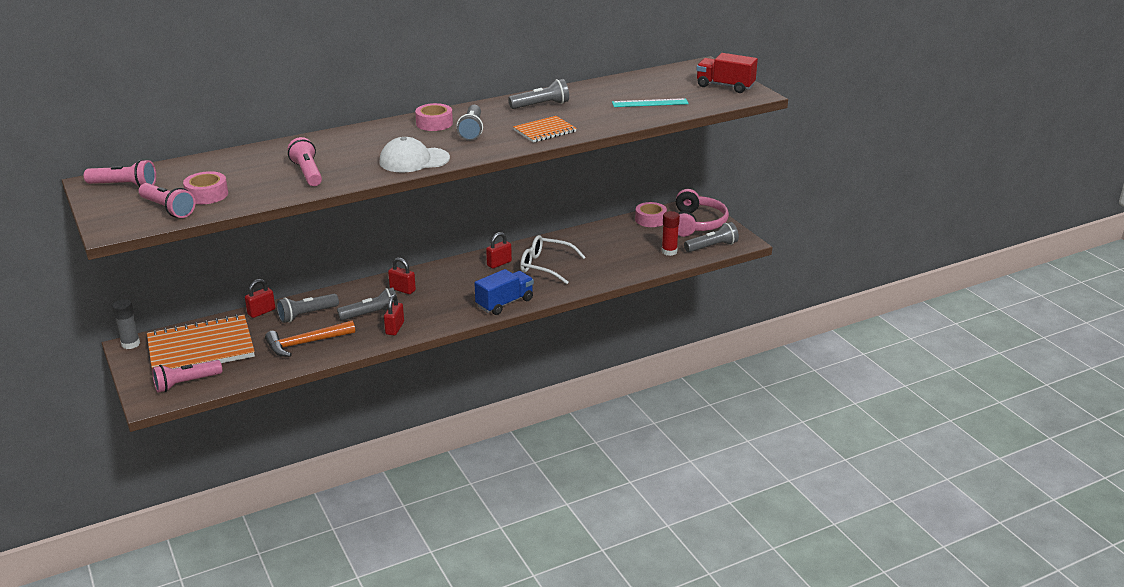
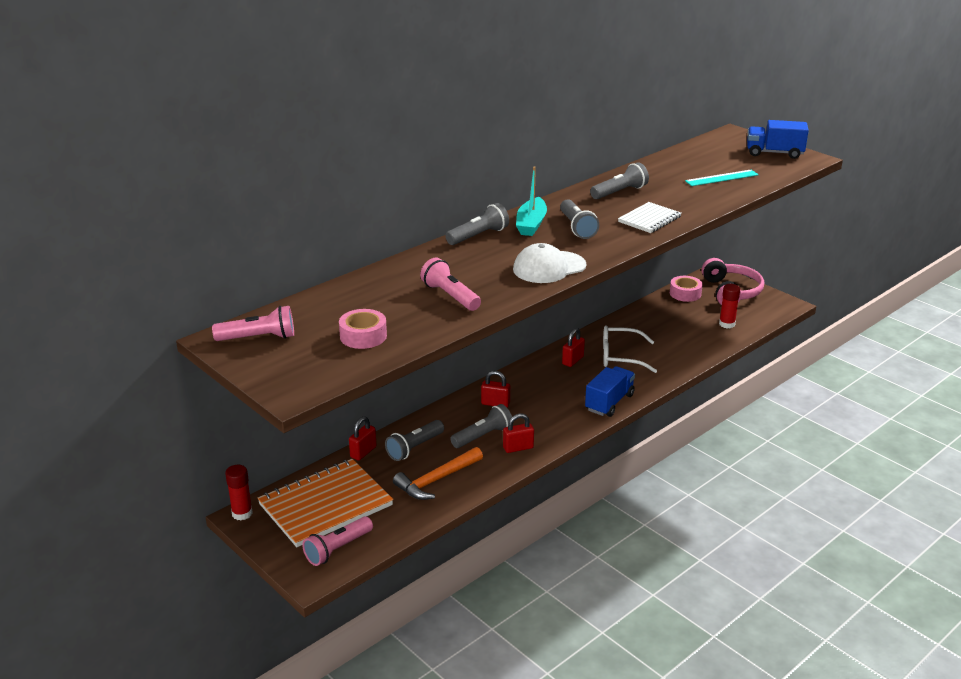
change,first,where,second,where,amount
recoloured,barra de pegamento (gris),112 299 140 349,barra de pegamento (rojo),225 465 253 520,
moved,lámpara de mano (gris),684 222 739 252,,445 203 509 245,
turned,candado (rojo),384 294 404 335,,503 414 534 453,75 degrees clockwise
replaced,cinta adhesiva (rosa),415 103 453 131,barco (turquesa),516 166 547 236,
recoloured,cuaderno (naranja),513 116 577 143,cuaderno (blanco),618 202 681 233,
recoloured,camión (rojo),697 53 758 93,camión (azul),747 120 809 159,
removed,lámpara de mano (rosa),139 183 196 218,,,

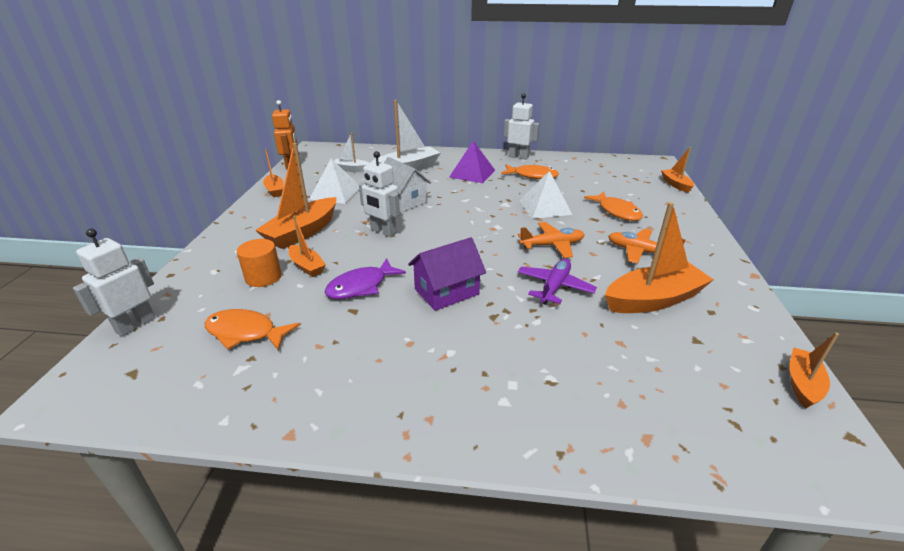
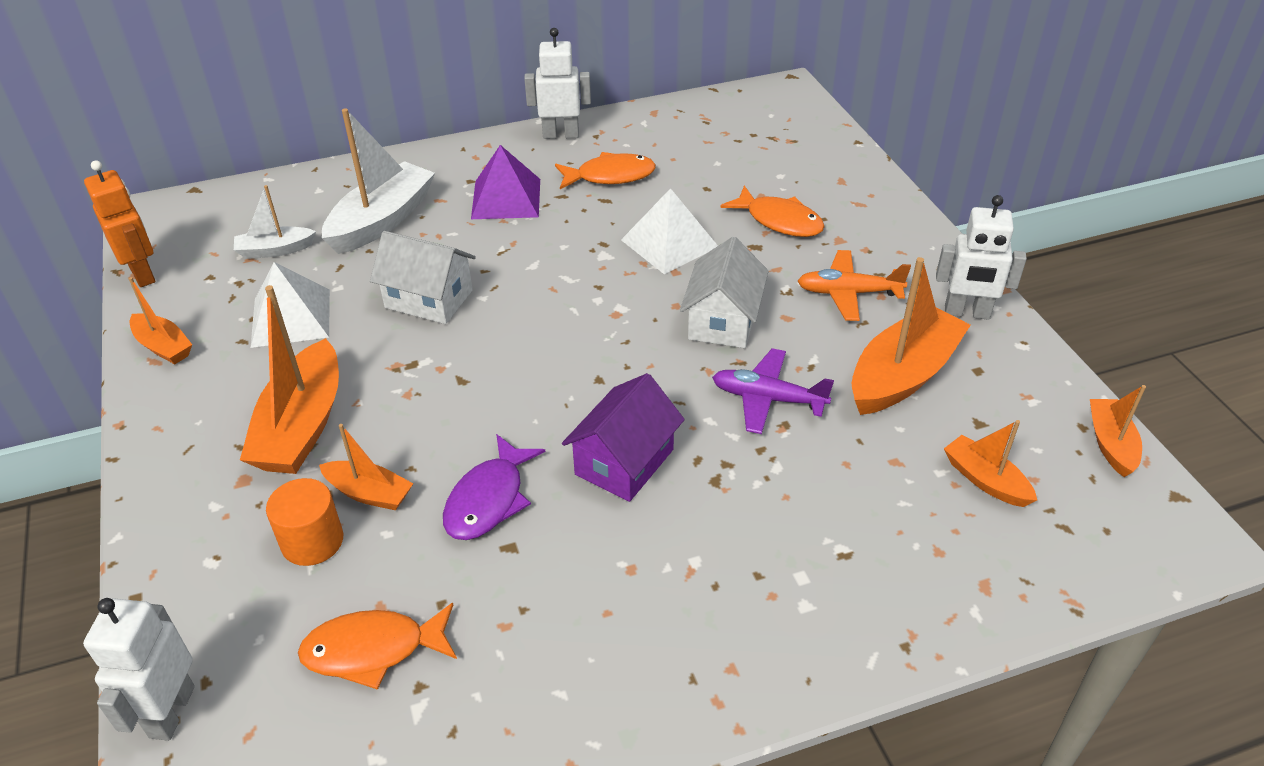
change,first,where,second,where,amount
replaced,avión (naranja),518 222 585 258,casa (blanco),680 237 769 348,
turned,avión (morado),518 259 597 305,,712 348 834 434,75 degrees counterclockwise
moved,robot (blanco),359 151 400 237,,936 195 1027 320,
moved,barco (naranja),661 147 694 193,,944 420 1037 507,

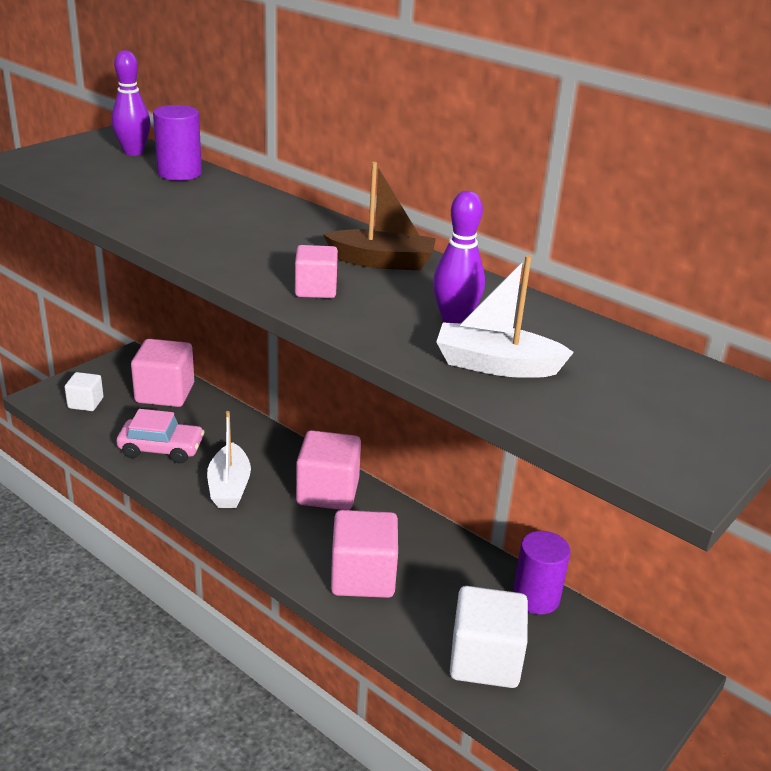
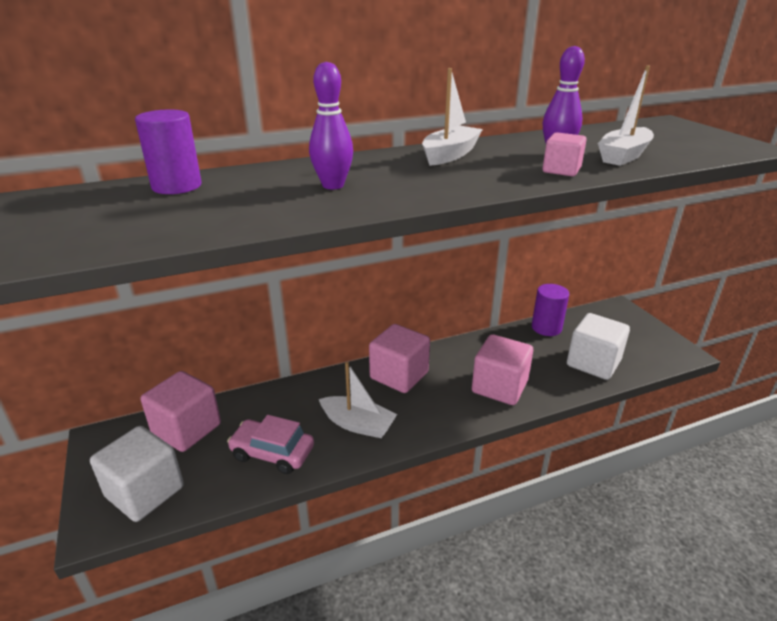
change,first,where,second,where,amount
resized,cubo (blanco),65 372 103 411,,90 426 184 522,x1.80
turned,coche (rosa),117 409 205 463,,227 415 314 474,105 degrees counterclockwise
moved,bolo (morado),112 50 151 156,,309 62 353 189,
recoloured,barco (marrón),323 162 436 270,barco (blanco),422 68 483 166,
moved,cubo (rosa),295 245 338 298,,542 132 587 176,

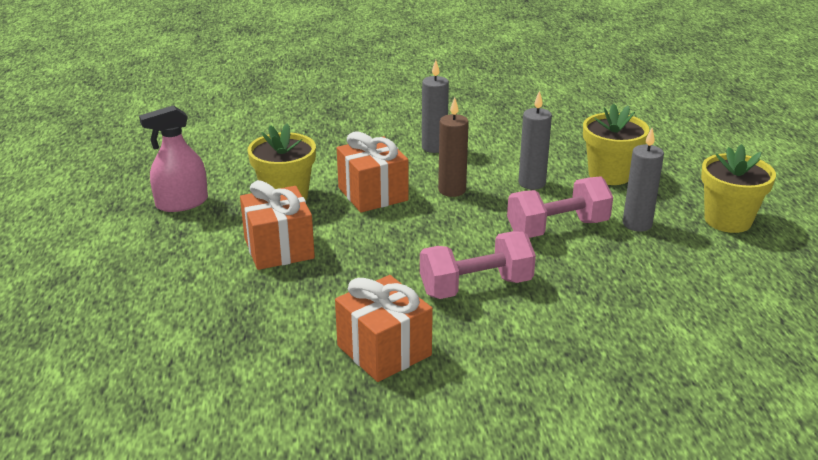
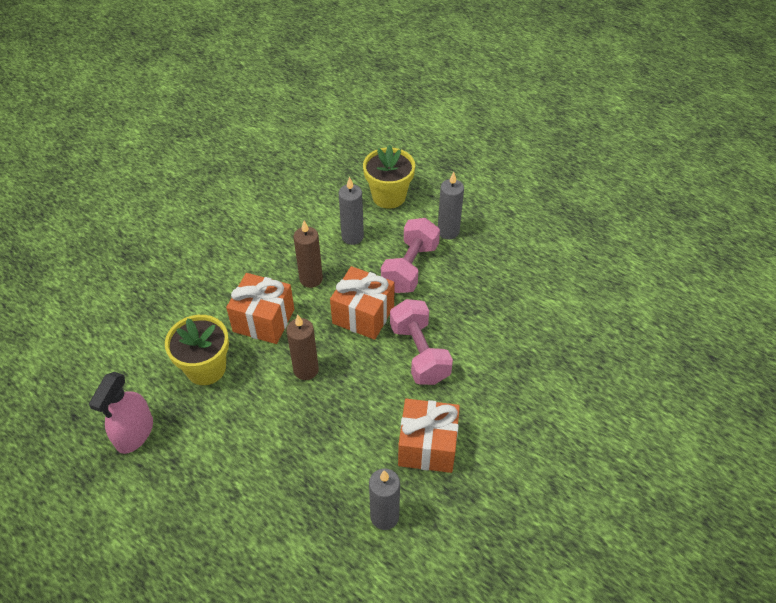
change,first,where,second,where,amount
added,,,vela (marrón),286 315 319 380,
moved,regalo (naranja),240 180 315 270,,330 266 395 340,
moved,vela (gris),422 60 449 153,,369 468 400 530,
turned,mancuerna (rosa),420 231 536 299,,390 299 453 385,45 degrees counterclockwise
removed,maceta (amarillo),701 144 776 233,,,

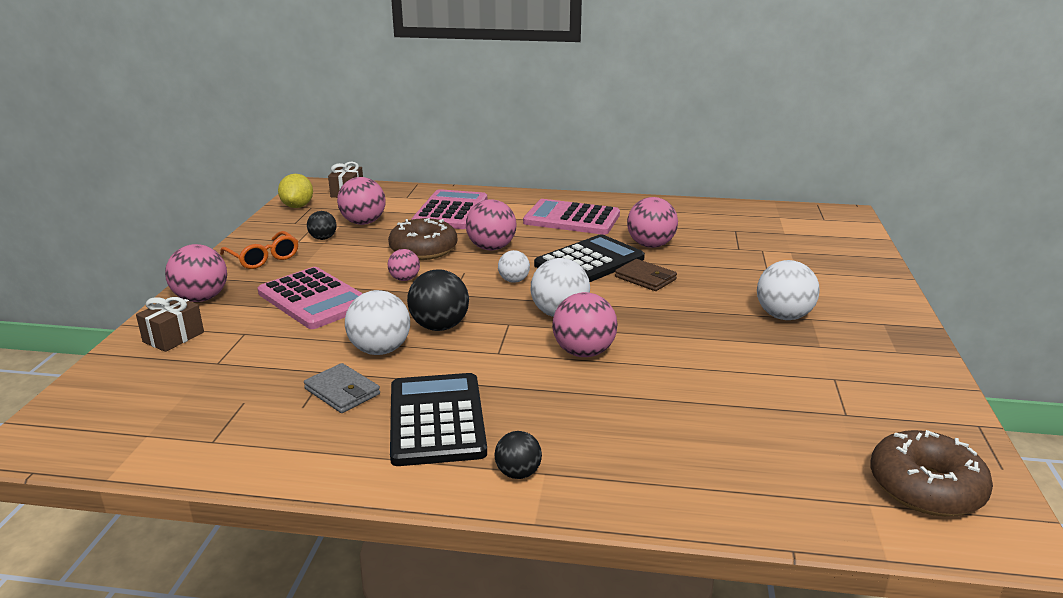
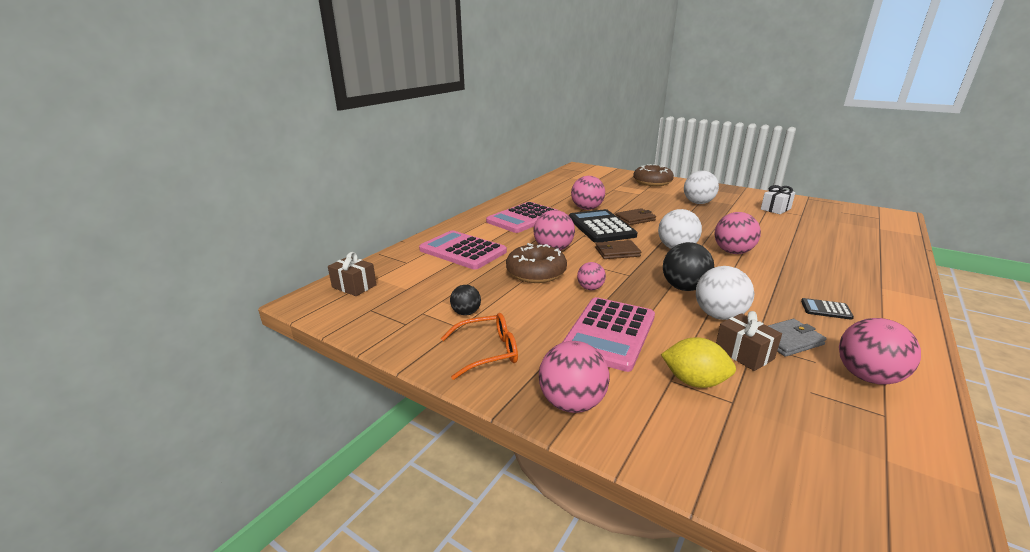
change,first,where,second,where,amount
turned,calculadora (rosa),257 267 363 329,,562 297 655 372,135 degrees clockwise
replaced,pelota (blanco),498 250 530 283,cartera (marrón),595 240 641 259,
moved,rosquilla (marrón),871 430 993 516,,633 164 674 186,
moved,limón (amarillo),278 174 313 208,,661 337 736 388,
moved,regalo (marrón),136 296 204 352,,716 311 782 371,
added,,,regalo (blanco),761 185 795 214,
resized,calculadora (negro),390 373 487 466,,801 298 854 320,x0.43
moved,pelota (rosa),337 177 386 225,,839 318 921 385,
removed,pelota (negro),495 431 542 479,,,

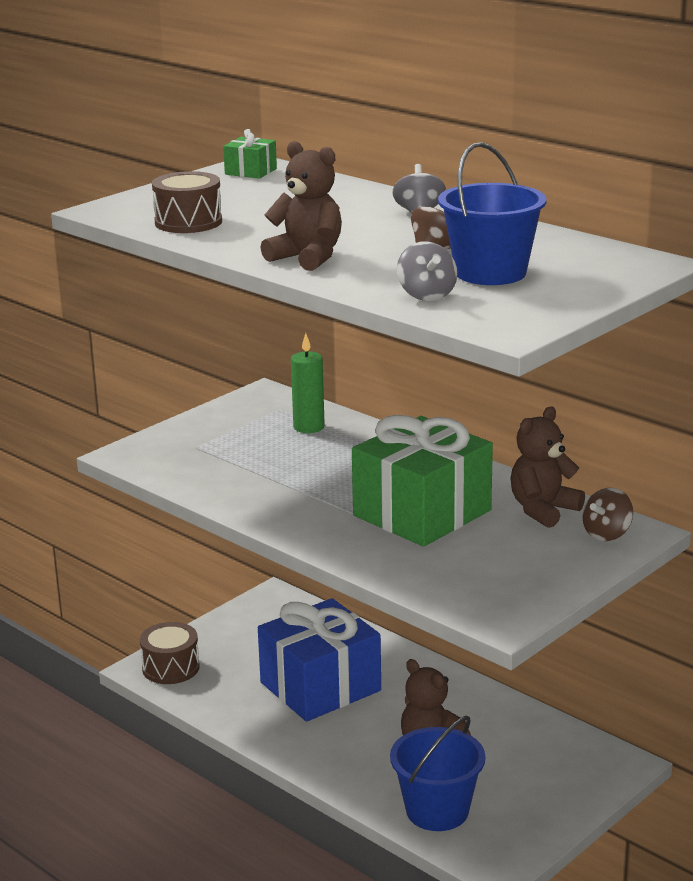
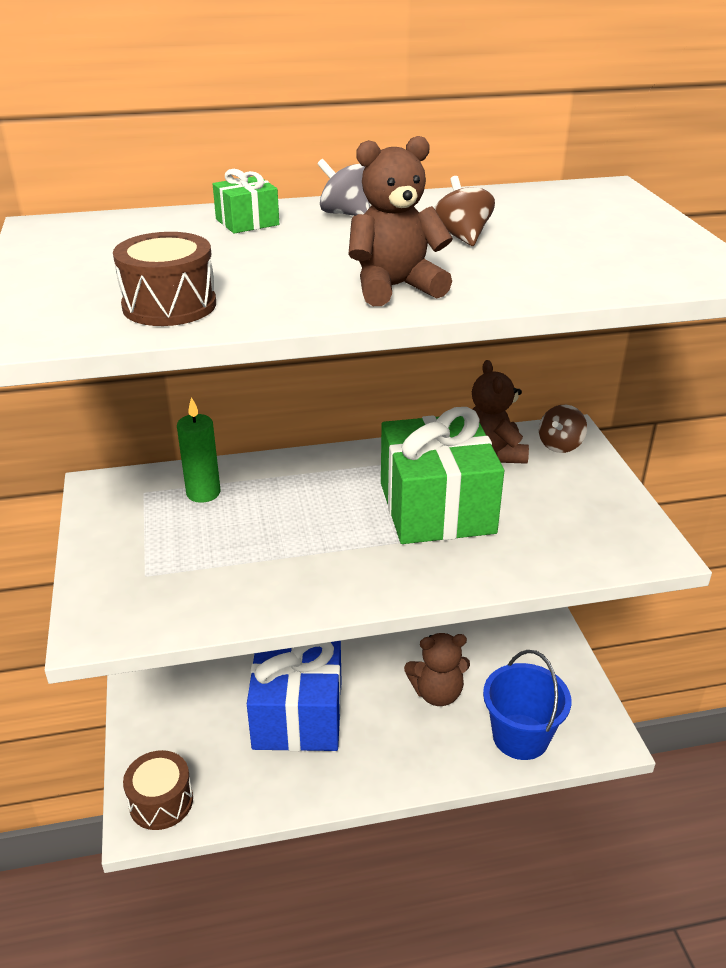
change,first,where,second,where,amount
moved,regalo (verde),223 129 277 179,,213 169 279 233,
turned,peonza (marrón),582 488 633 541,,539 405 587 453,45 degrees clockwise
removed,peonza (gris),397 242 457 301,,,
removed,balde (azul),438 142 546 285,,,

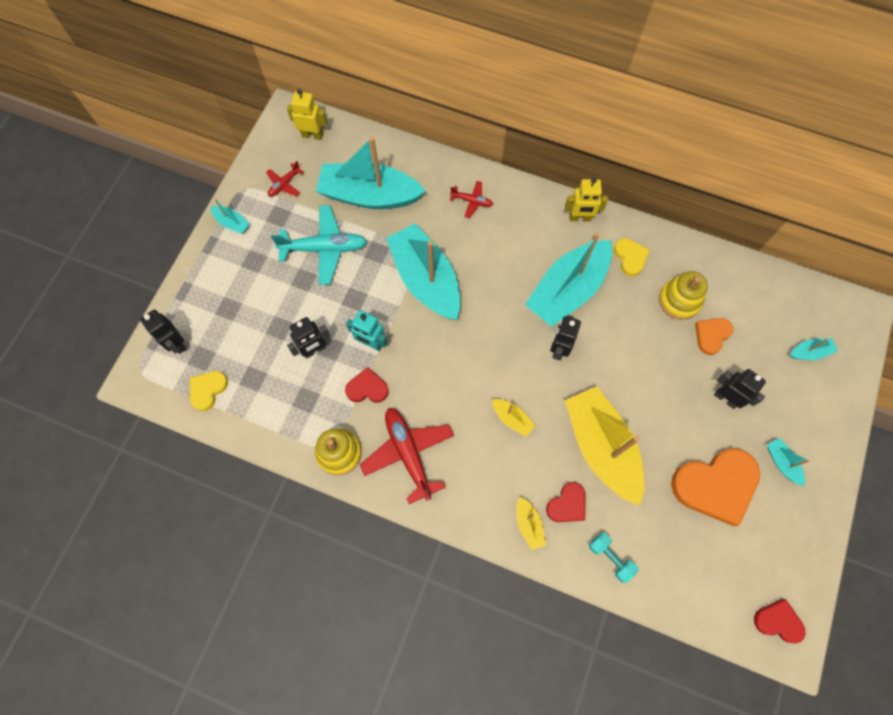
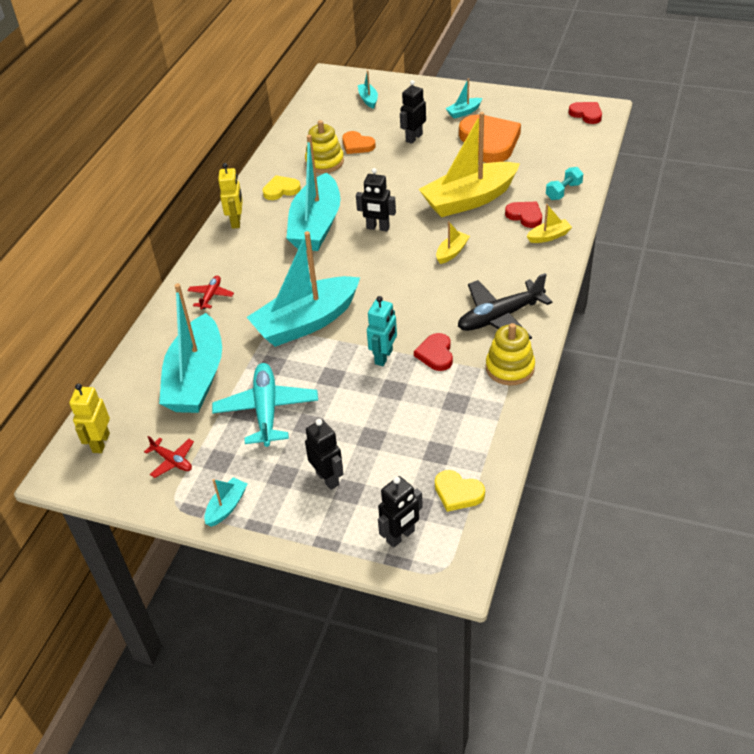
change,first,where,second,where,amount
turned,barco (turquesa),525 232 612 327,,287 135 340 251,60 degrees clockwise
moved,robot (negro),287 317 330 359,,305 419 344 490,
recoloured,avión (rojo),360 408 454 504,avión (negro),458 273 552 339,
turned,corazón (rojo),754 599 805 644,,569 102 602 124,120 degrees clockwise

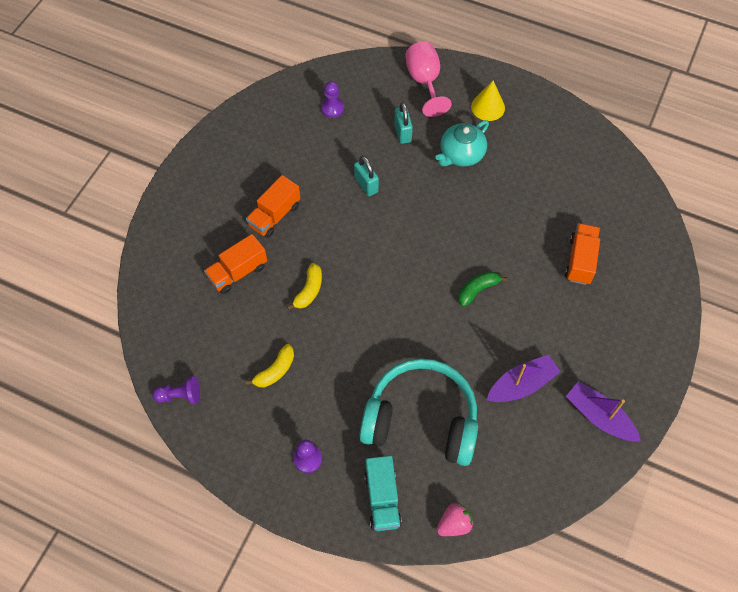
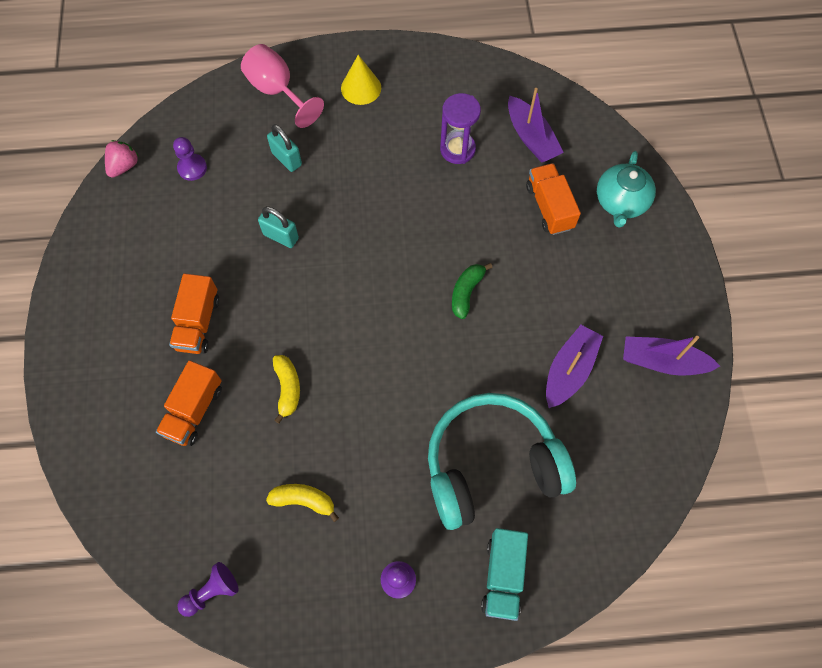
change,first,where,second,where,amount
moved,fresa (rosa),437 503 473 536,,105 140 138 178,
turned,plátano (amarillo),246 344 294 388,,266 484 339 522,90 degrees counterclockwise
added,,,reloj de arena (morado),440 93 481 164,
turned,camión (turquesa),364 456 402 531,,481 528 528 621,45 degrees clockwise
added,,,barco (morado),508 88 564 162,
moved,tetera (turquesa),435 120 489 167,,597 151 656 228,

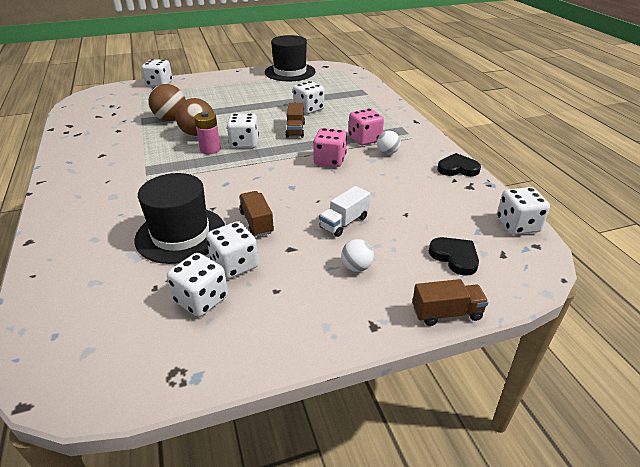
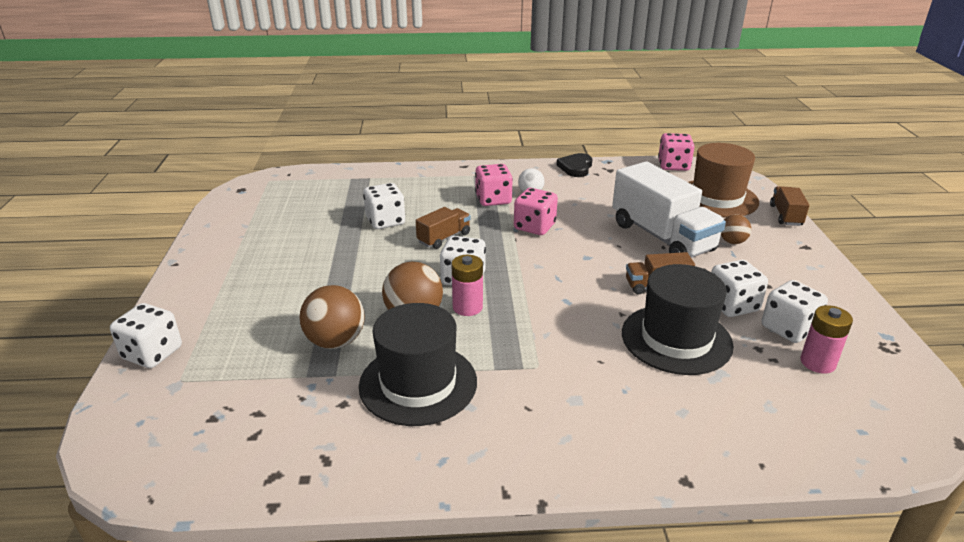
change,first,where,second,where,amount
moved,sombrero (negro),265 35 316 81,,359 303 477 426,
turned,camión (marrón),286 103 305 138,,416 207 471 249,60 degrees counterclockwise
resized,camión (blanco),319 186 370 237,,612 162 726 258,x2.02
recoloured,dado (blanco),497 187 550 235,dado (rosa),658 133 695 171,
replaced,corazón (negro),429 237 479 276,sombrero (marrón),688 143 759 217,
recoloured,pelota (blanco),341 239 374 272,pelota (marrón),721 214 751 244,
added,,,pila (rosa),800 305 853 373,

